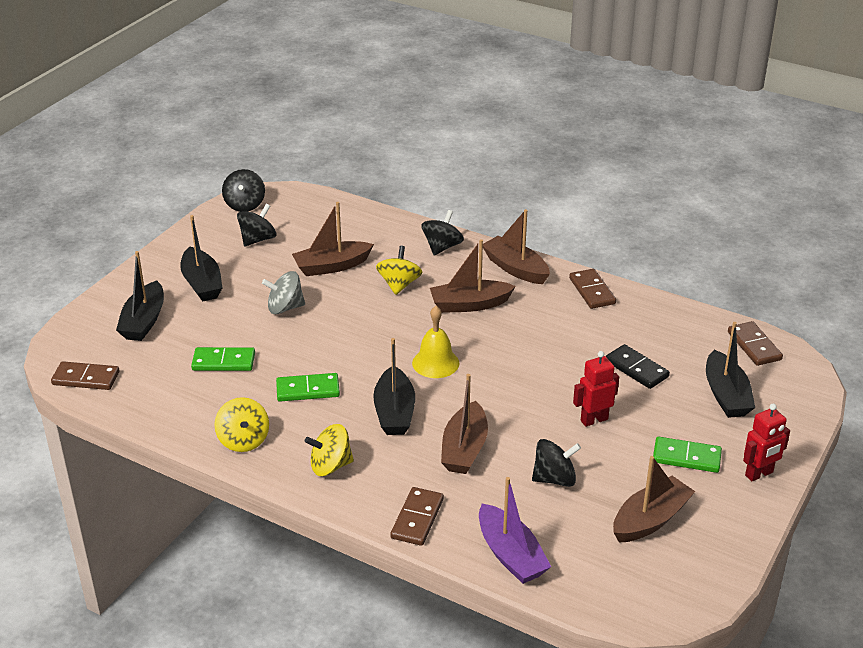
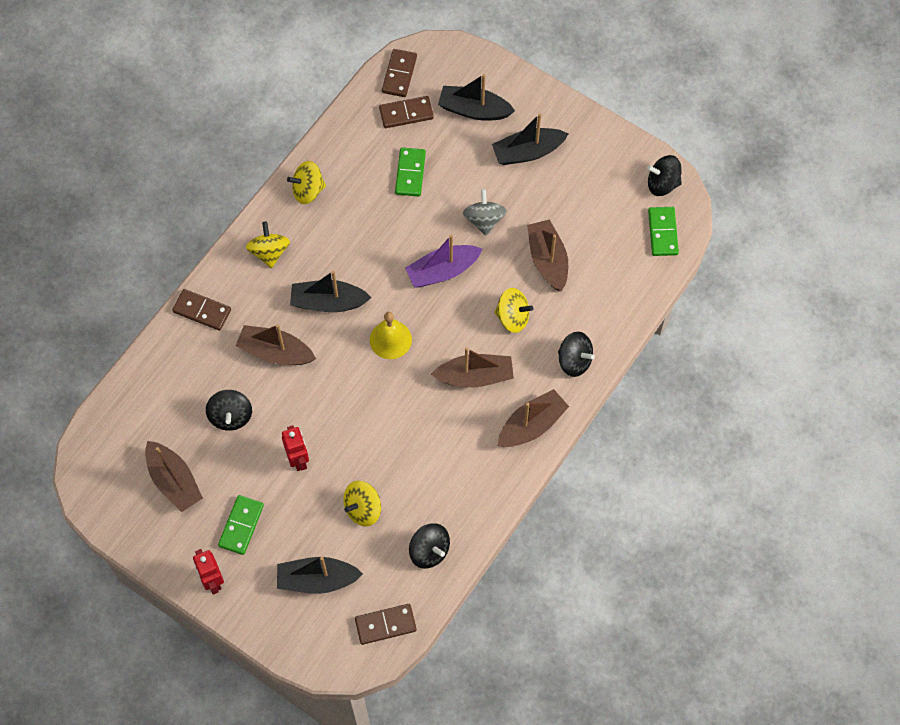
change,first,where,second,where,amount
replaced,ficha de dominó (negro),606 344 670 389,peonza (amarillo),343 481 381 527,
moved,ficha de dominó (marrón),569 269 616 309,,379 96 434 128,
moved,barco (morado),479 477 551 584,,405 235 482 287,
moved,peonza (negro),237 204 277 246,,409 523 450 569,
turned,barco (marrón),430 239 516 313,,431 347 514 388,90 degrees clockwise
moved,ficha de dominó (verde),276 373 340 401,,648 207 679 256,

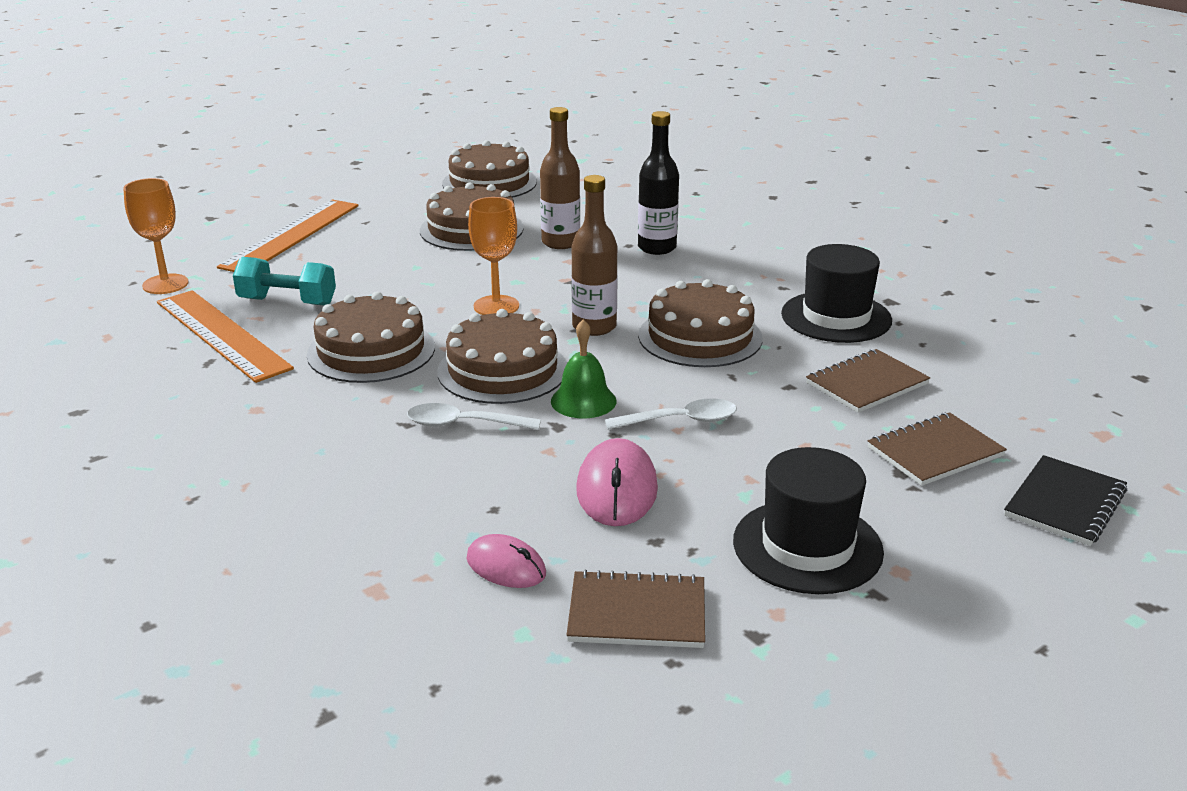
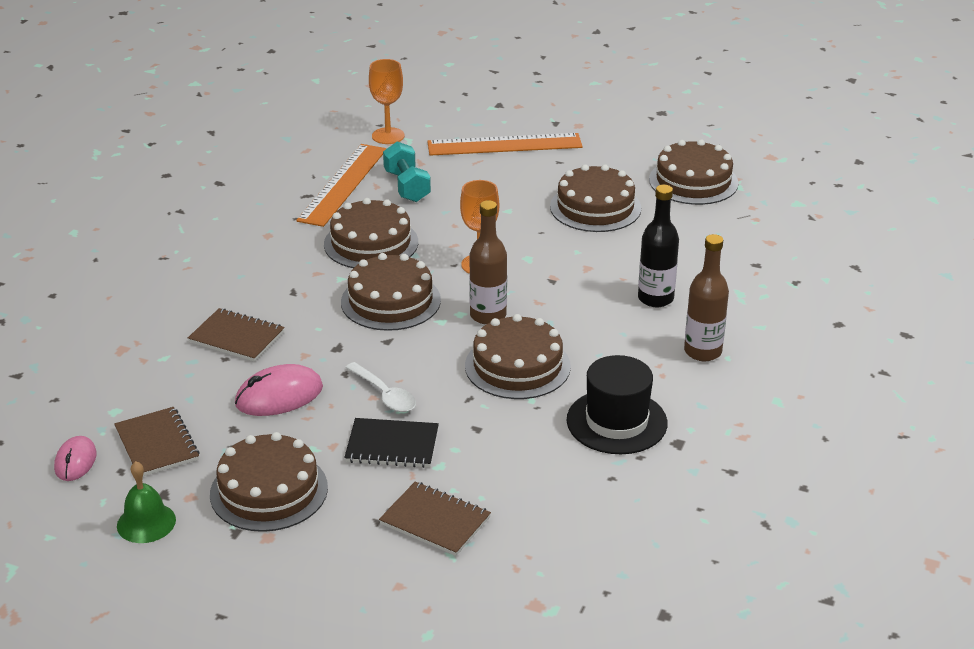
change,first,where,second,where,amount
moved,ratón (rosa),466 534 546 588,,54 436 96 481,
moved,campana (verde),551 319 617 418,,117 461 176 543,
moved,cuaderno (marrón),806 349 930 413,,188 308 285 362,
replaced,sombrero (negro),733 447 884 594,tarta (marrón),210 432 328 532,
moved,cuaderno (negro),1004 455 1127 546,,344 418 439 468,
moved,botella (marrón),540 107 580 249,,684 234 729 361,
removed,cuchara (blanco),407 403 541 430,,,

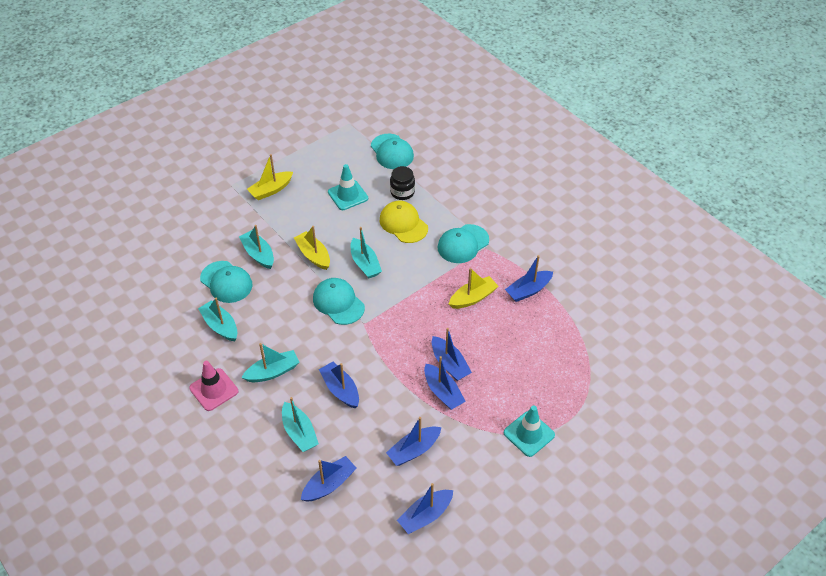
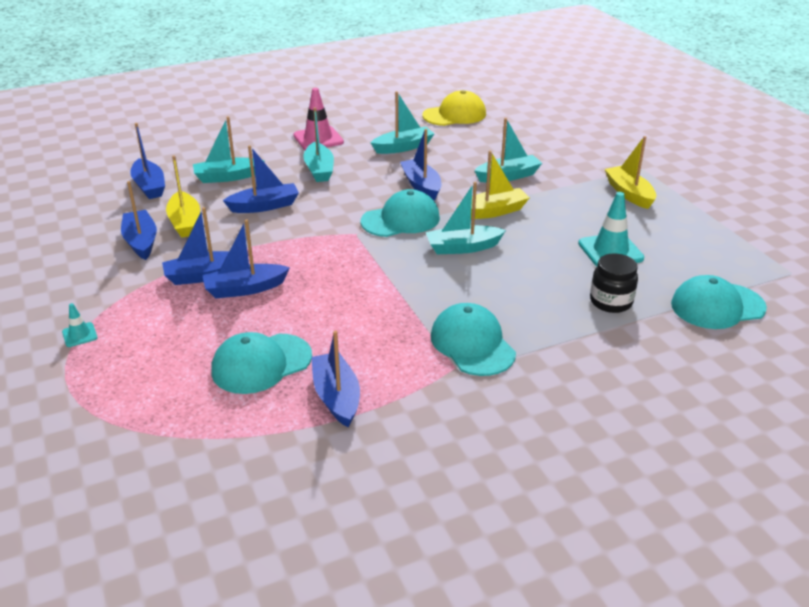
change,first,where,second,where,amount
resized,cono de tráfico (turquesa),504 406 555 457,,62 303 98 347,x0.51
moved,barco (amarillo),449 268 498 309,,166 156 200 238,
moved,gorra (turquesa),200 261 253 303,,211 332 312 394,
moved,barco (azul),397 483 453 534,,400 129 442 201,
moved,gorra (amarillo),380 201 428 243,,422 90 486 126,

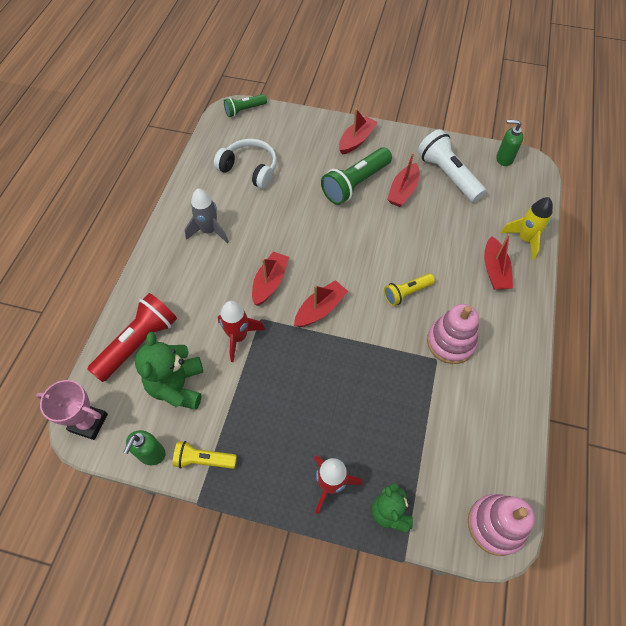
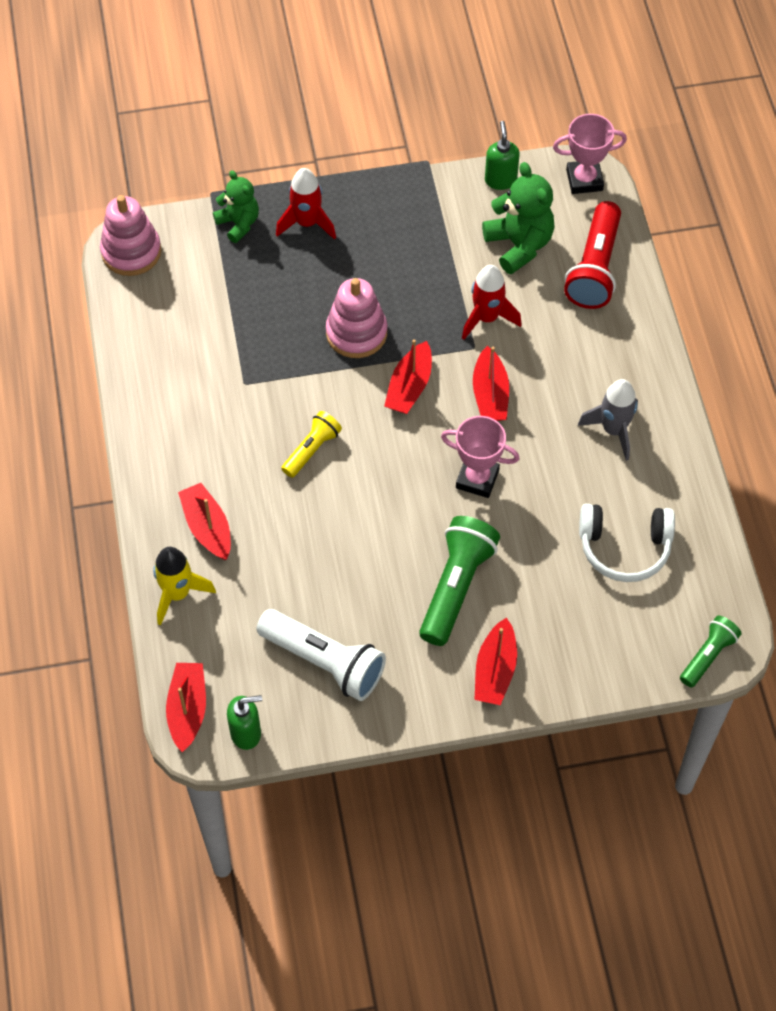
change,first,where,second,where,amount
moved,barco (rojo),387 152 419 207,,166 663 206 752,
moved,juguete apilable (rosa),427 304 479 364,,326 278 387 358,
added,,,trofeo (rosa),441 416 520 498,
removed,lámpara de mano (amarillo),173 441 237 469,,,

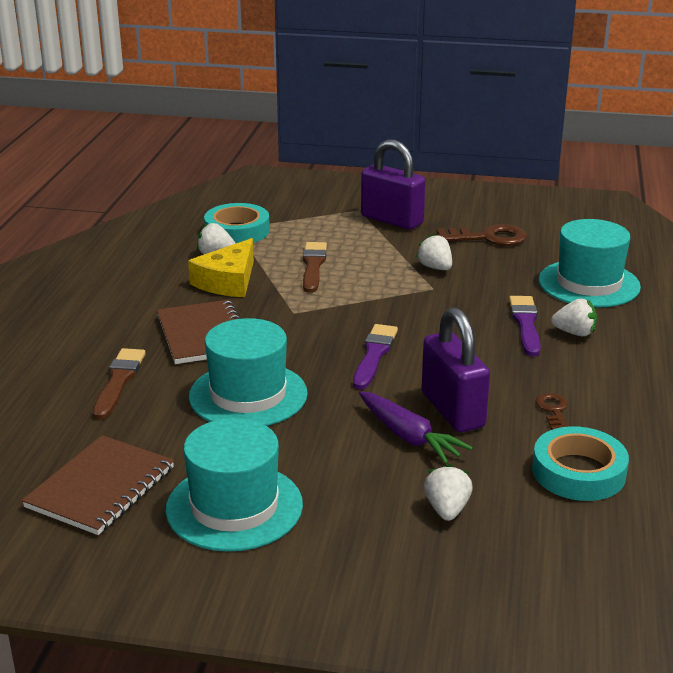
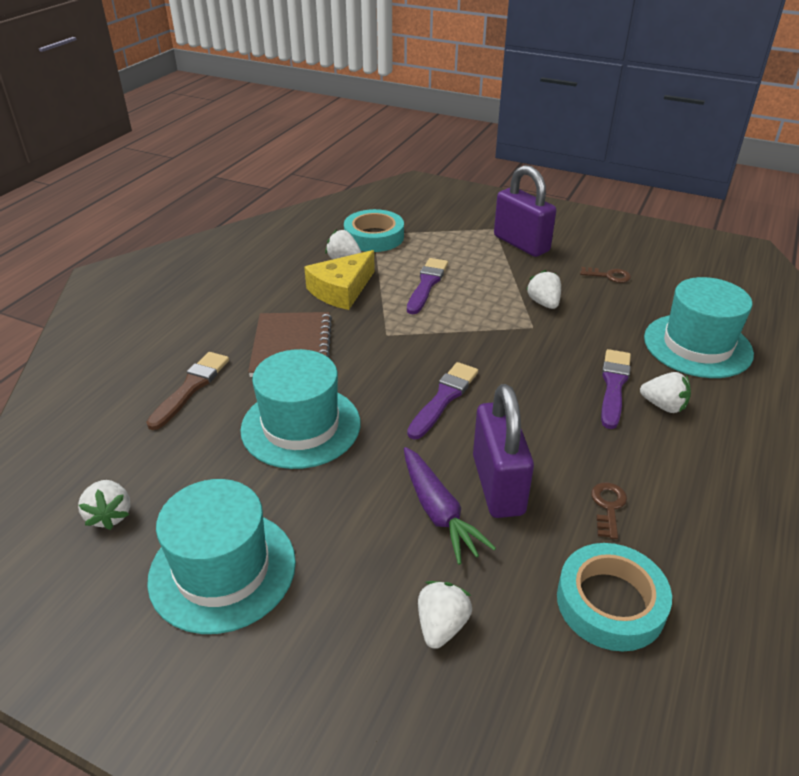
change,first,where,second,where,amount
replaced,cuaderno (marrón),22 435 174 535,fresa (blanco),78 480 130 530,
recoloured,pincel (marrón),303 242 327 293,pincel (morado),407 258 448 314,
resized,llave (marrón),437 224 527 246,,580 267 631 283,x0.56

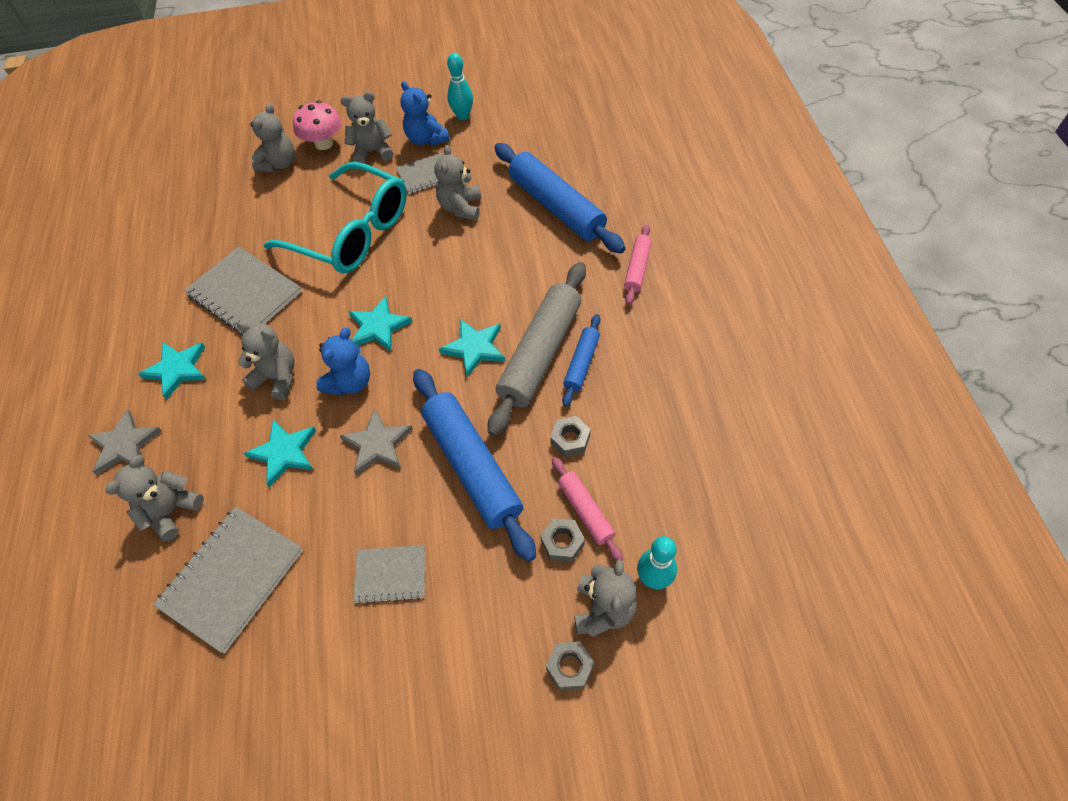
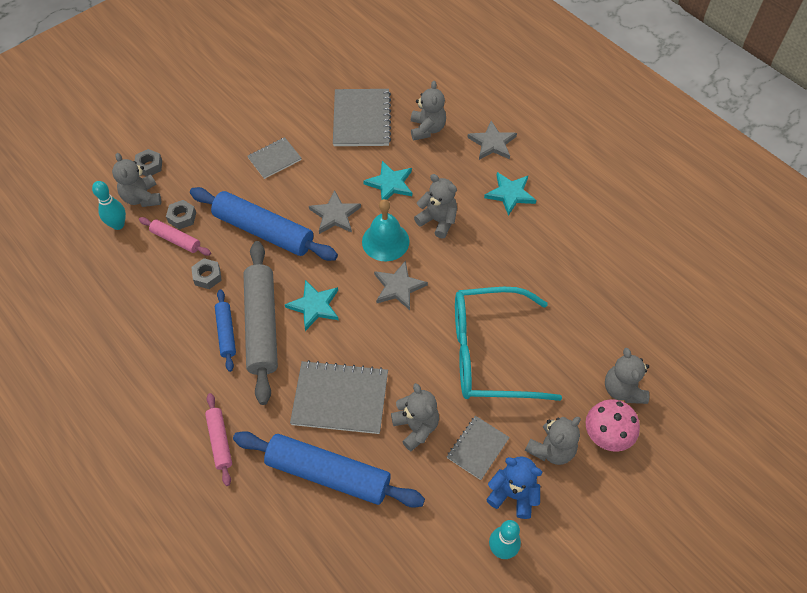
change,first,where,second,where,amount
moved,cuaderno (gris),184 246 302 335,,290 360 388 434,
replaced,osito (azul),316 327 370 396,campana (turquesa),362 199 409 261,
recoloured,estrella (turquesa),348 296 413 351,estrella (gris),374 260 428 310,
turned,osito (gris),237 321 294 400,,414 174 457 239,135 degrees counterclockwise

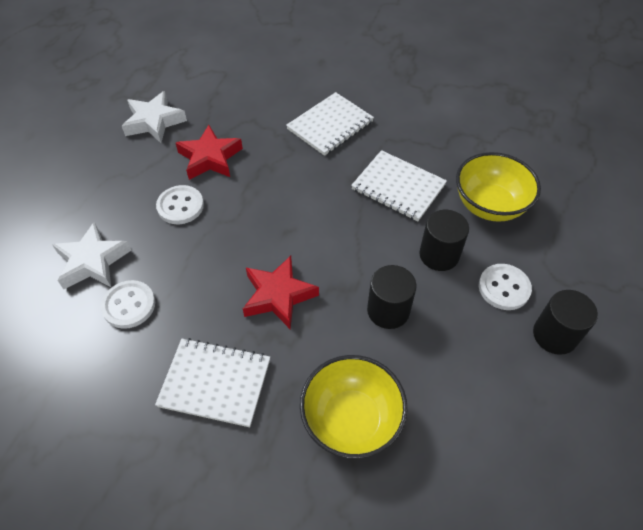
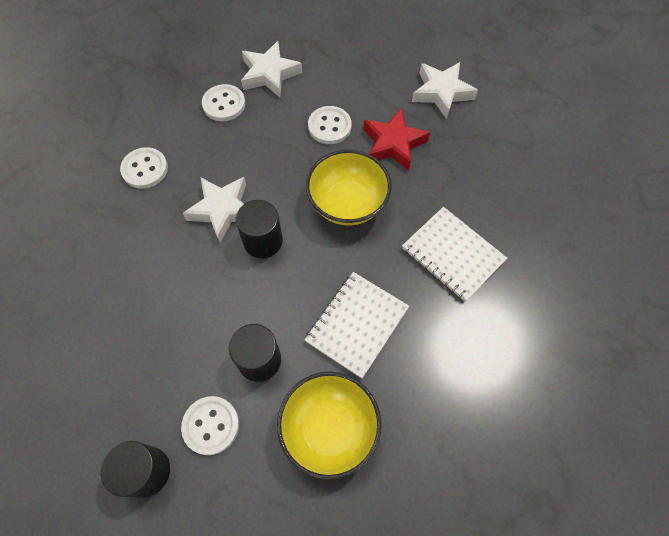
change,first,where,second,where,amount
replaced,cuaderno (blanco),155 338 270 427,botón (blanco),120 147 168 189,
recoloured,estrella (rojo),243 256 319 329,estrella (blanco),183 177 246 243,
moved,cilindro (negro),367 265 416 329,,236 200 283 258,
moved,cuenco (amarillo),300 355 407 459,,306 150 391 226,

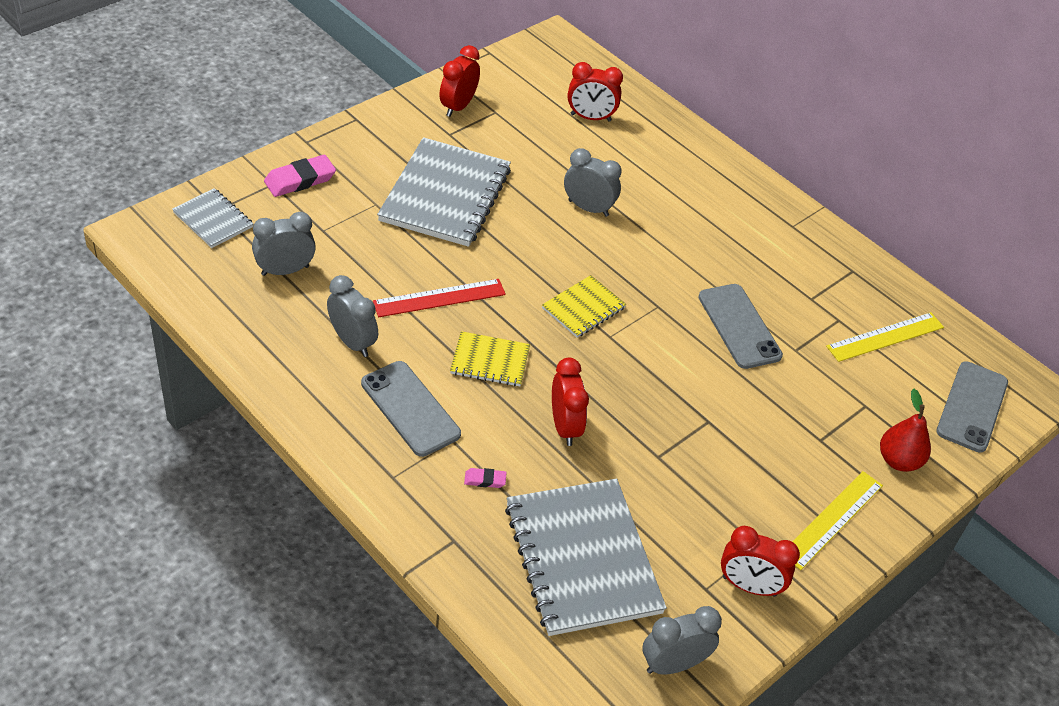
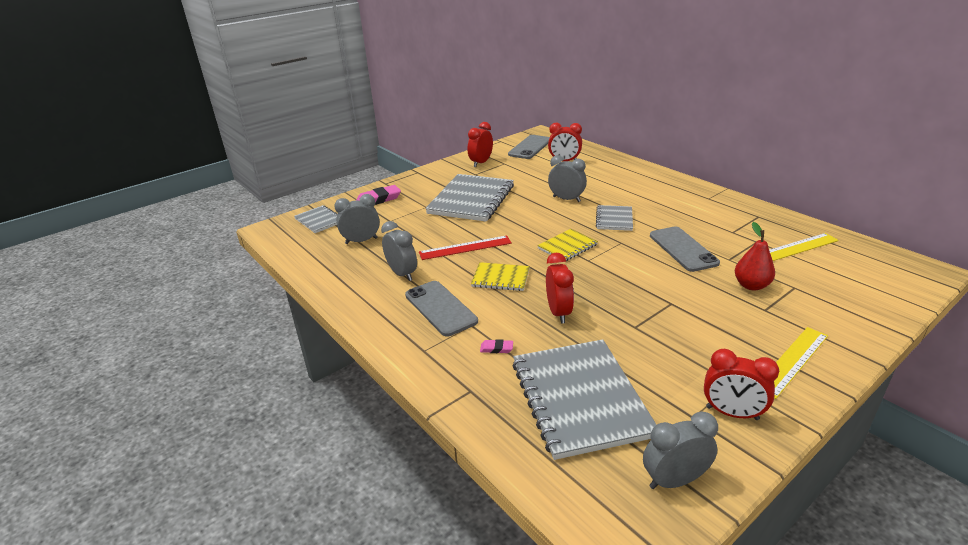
change,first,where,second,where,amount
moved,móvil (gris),936 361 1008 453,,508 135 550 159,
added,,,cuaderno (gris),596 205 633 231,
moved,pera (rojo),880 389 931 472,,735 222 775 291,

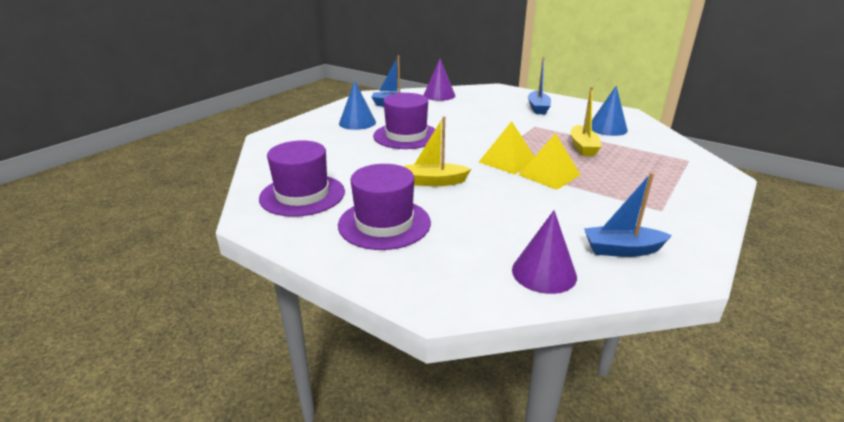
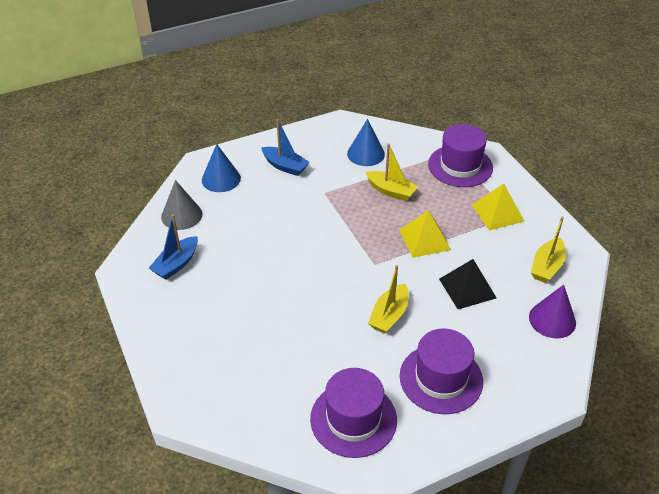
change,first,where,second,where,amount
recoloured,cono (morado),423 59 455 101,cono (gris),161 180 202 230,
moved,cono (azul),339 81 376 130,,202 144 241 192,
moved,sombrero (morado),373 93 435 149,,428 124 493 187,
added,,,pirámide (negro),439 259 496 309,
moved,pirámide (amarillo),479 121 535 175,,472 184 525 230,
recoloured,barco (azul),584 173 672 257,barco (amarillo),531 217 566 283,

